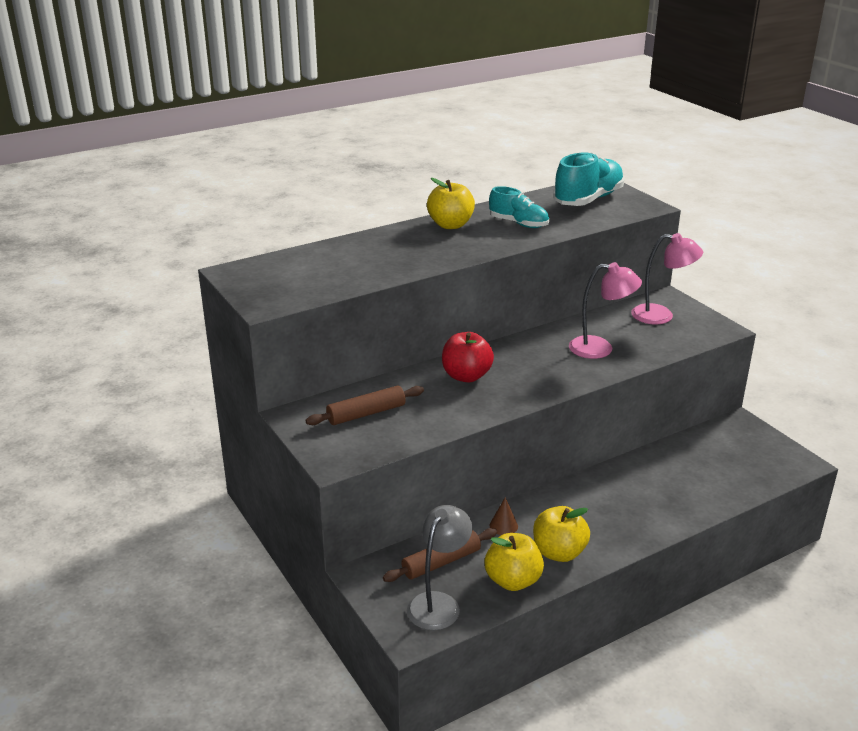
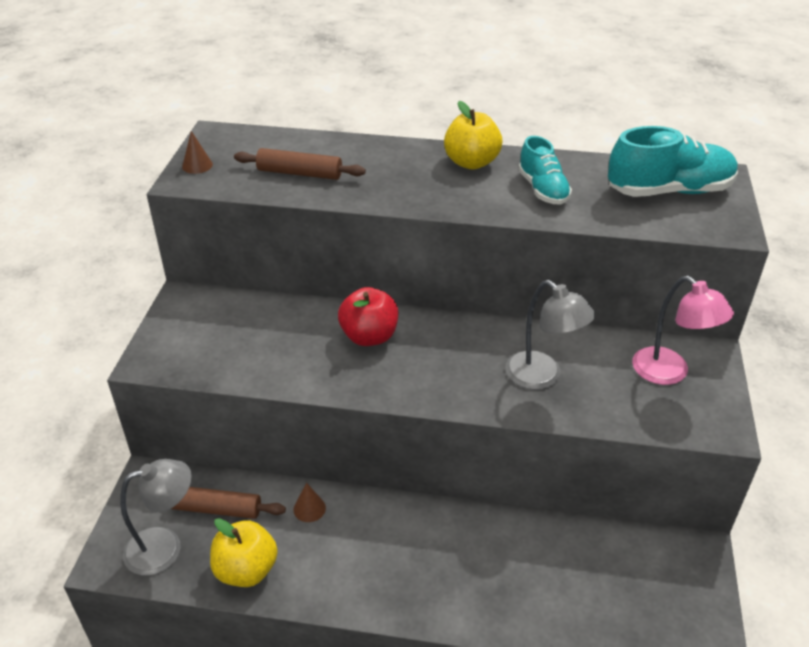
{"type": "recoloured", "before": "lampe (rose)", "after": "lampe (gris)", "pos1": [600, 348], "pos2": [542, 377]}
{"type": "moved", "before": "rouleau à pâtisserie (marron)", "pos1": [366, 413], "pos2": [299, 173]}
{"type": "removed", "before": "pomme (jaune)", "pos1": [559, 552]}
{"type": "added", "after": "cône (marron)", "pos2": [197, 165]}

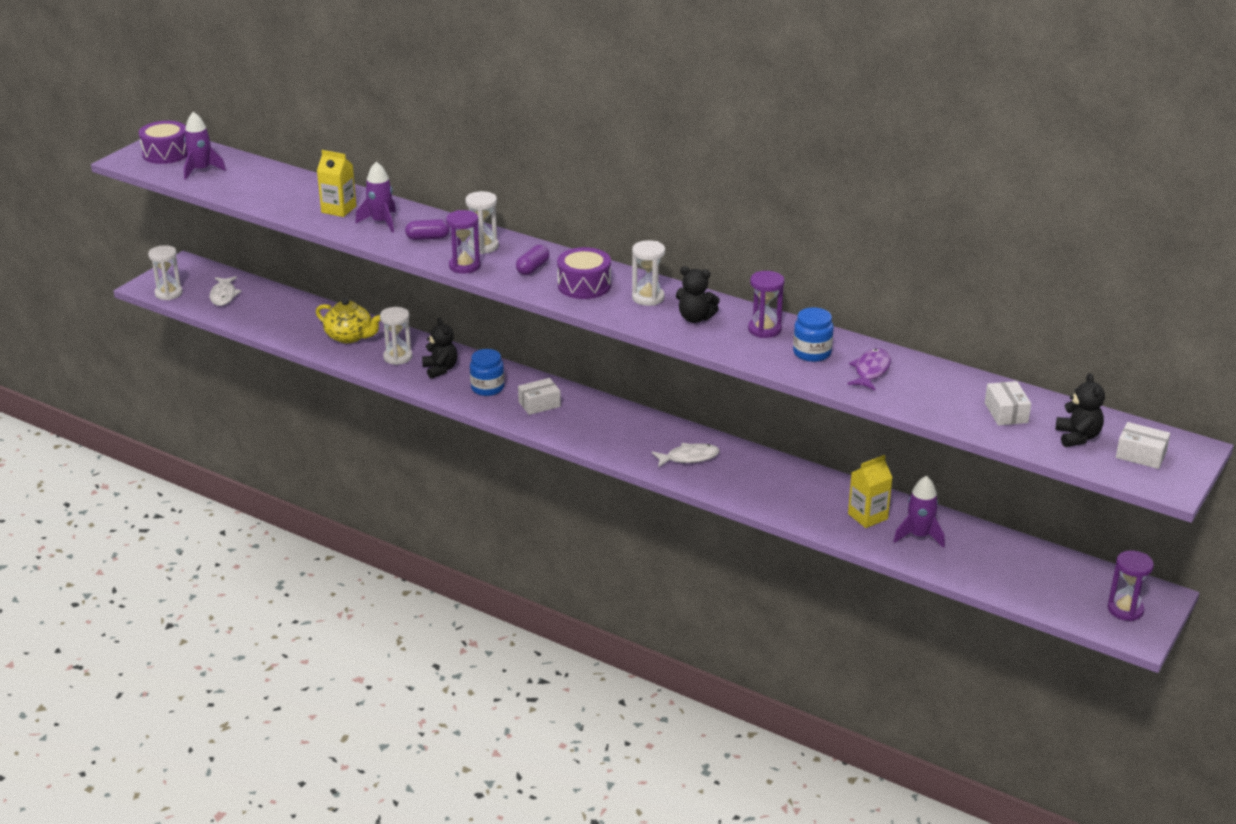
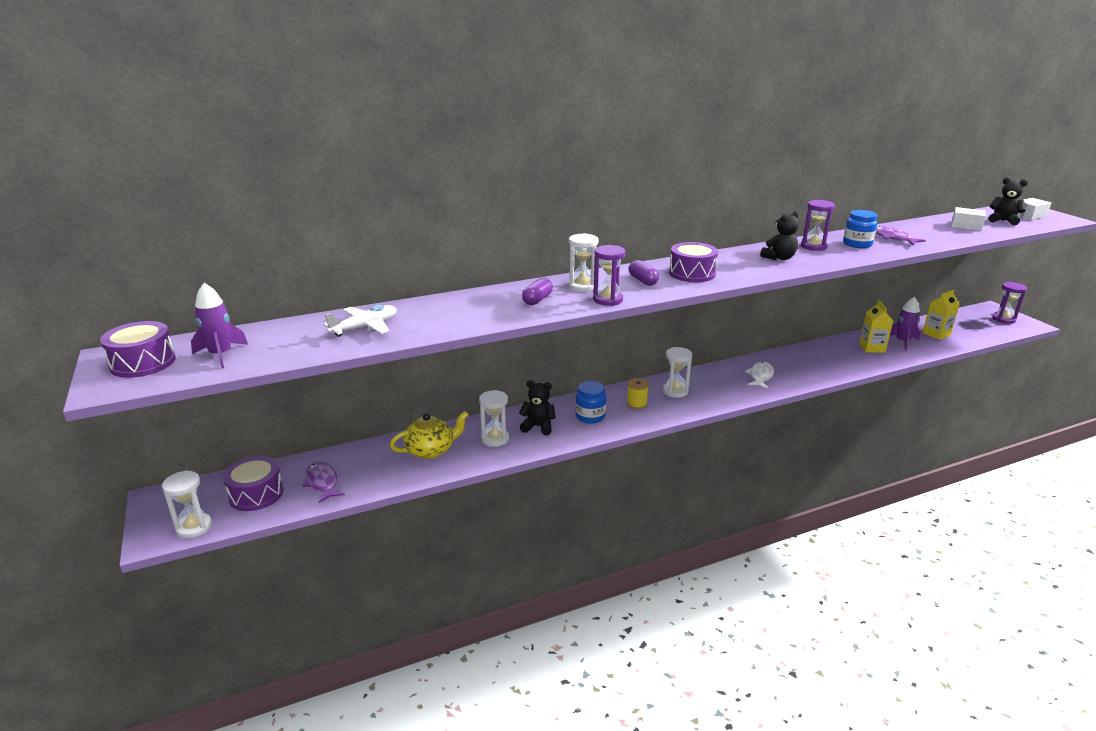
{"type": "moved", "before": "brique de lait (jaune)", "pos1": [338, 209], "pos2": [936, 334]}
{"type": "removed", "before": "fusée (violet)", "pos1": [381, 222]}
{"type": "moved", "before": "sablier (blanc)", "pos1": [648, 298], "pos2": [675, 391]}
{"type": "replaced", "before": "poisson (blanc)", "after": "tambour (violet)", "pos1": [223, 295], "pos2": [256, 494]}
{"type": "replaced", "before": "boîte (blanc)", "after": "bobine (jaune)", "pos1": [539, 404], "pos2": [637, 404]}
{"type": "added", "after": "avion (blanc)", "pos2": [365, 327]}
{"type": "added", "after": "poisson (violet)", "pos2": [322, 482]}

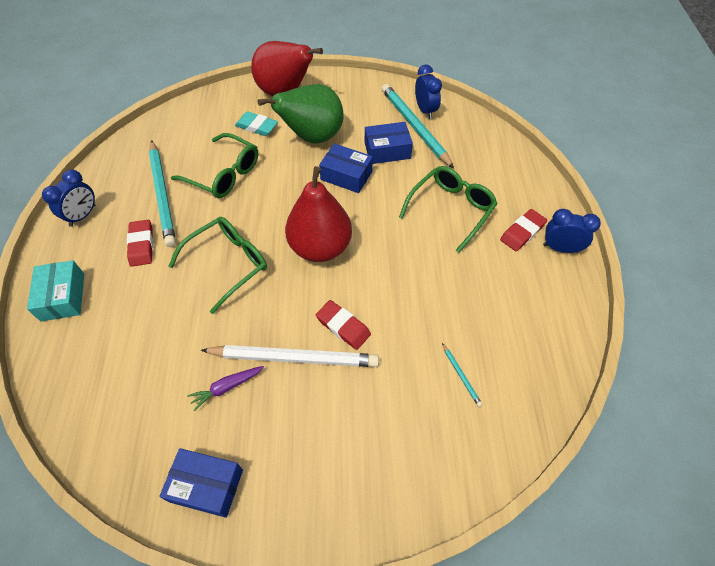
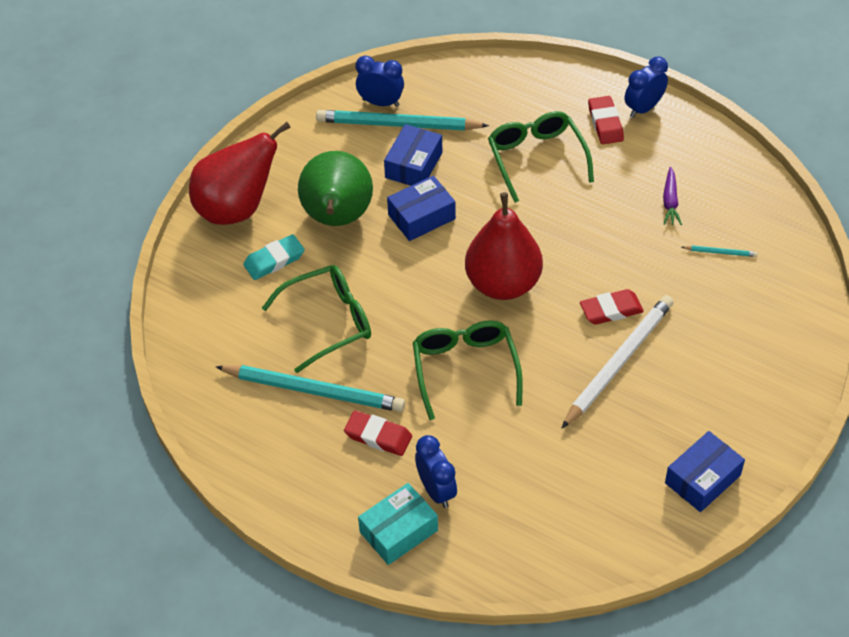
{"type": "moved", "before": "réveil (bleu)", "pos1": [83, 215], "pos2": [436, 490]}
{"type": "turned", "before": "boîte (turquoise)", "pos1": [63, 297], "pos2": [398, 531], "turn": -60}
{"type": "moved", "before": "carotte (violet)", "pos1": [226, 387], "pos2": [670, 201]}

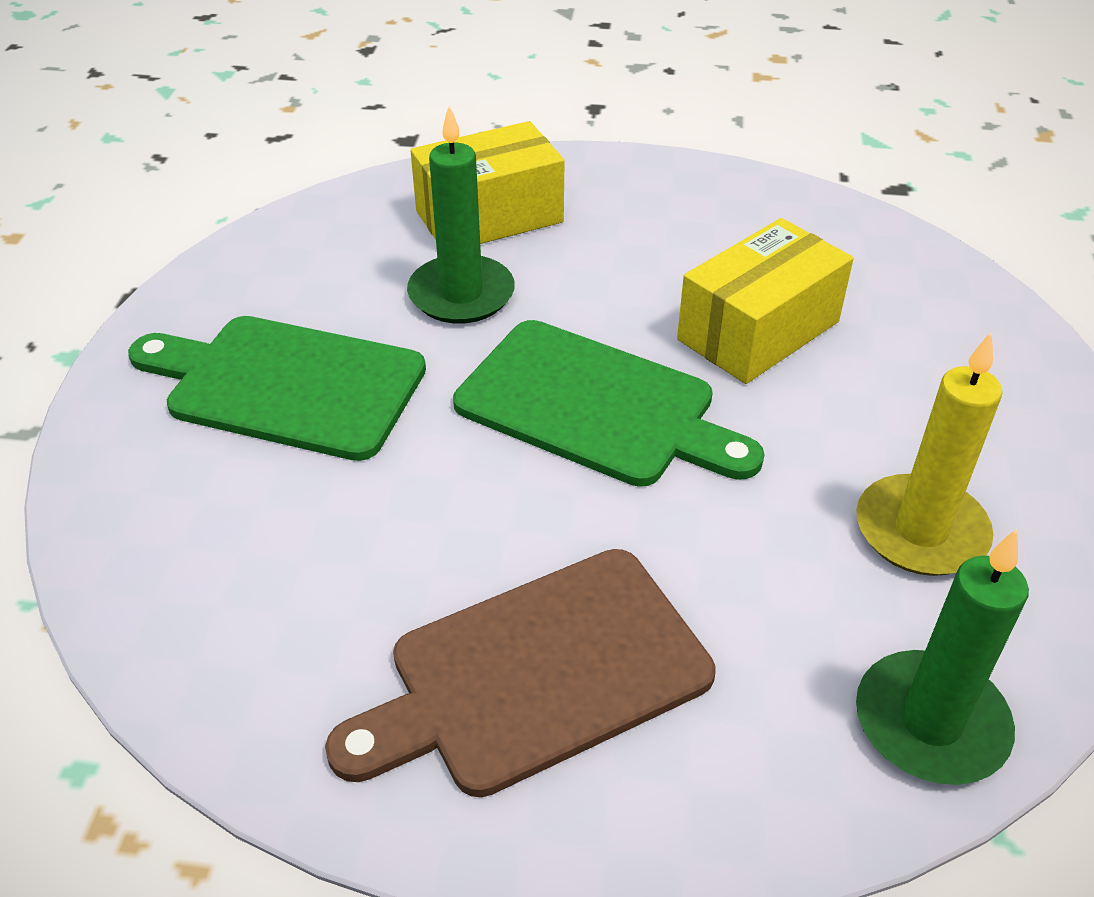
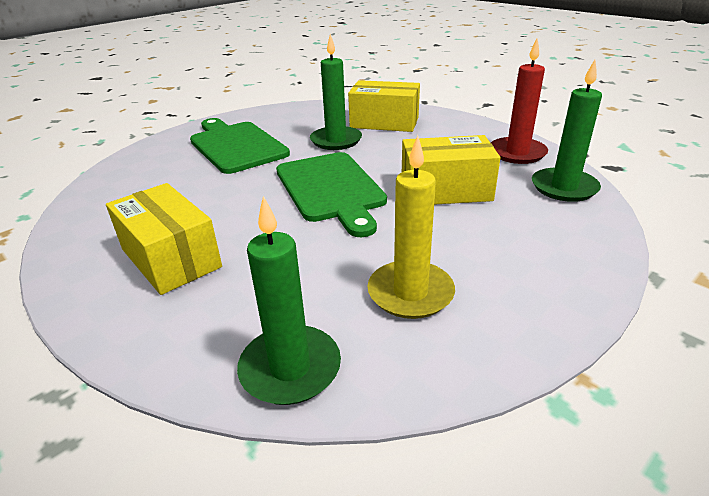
{"type": "replaced", "before": "planche à découper (marron)", "after": "boîte (jaune)", "pos1": [537, 673], "pos2": [171, 258]}
{"type": "added", "after": "bougie (rouge)", "pos2": [517, 153]}
{"type": "added", "after": "bougie (vert)", "pos2": [564, 187]}

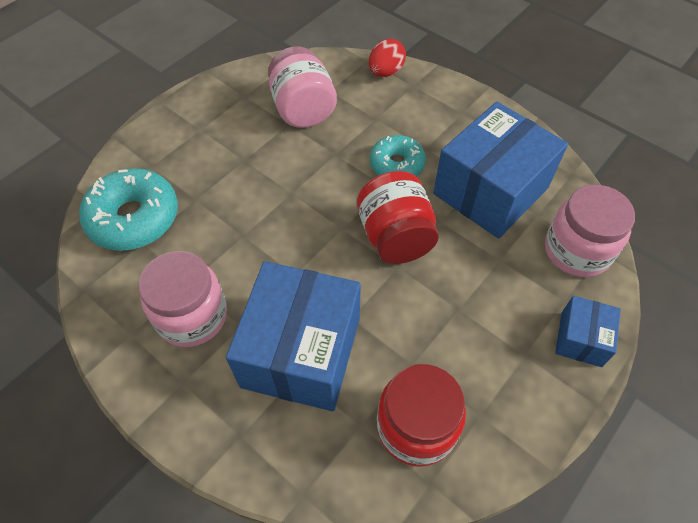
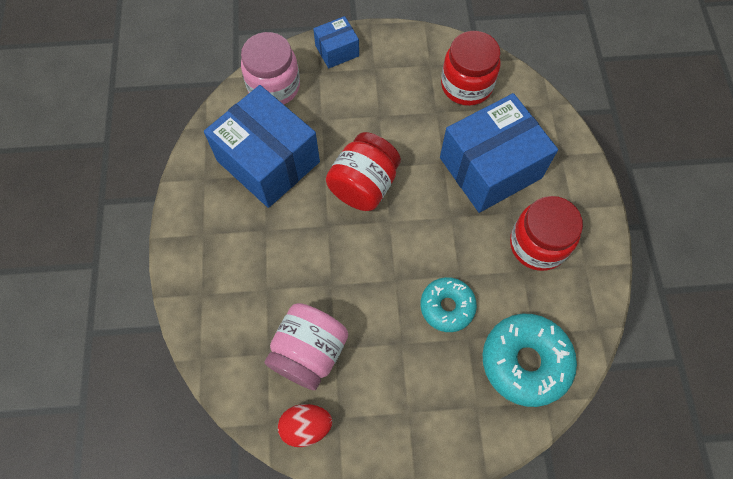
{"type": "moved", "before": "œuf (rouge)", "pos1": [386, 72], "pos2": [306, 427]}
{"type": "turned", "before": "boîte (bleu)", "pos1": [490, 190], "pos2": [268, 161], "turn": 45}
{"type": "moved", "before": "beignet (turquoise)", "pos1": [396, 164], "pos2": [447, 307]}
{"type": "recoloured", "before": "bocal (rose)", "after": "bocal (rouge)", "pos1": [192, 316], "pos2": [538, 244]}

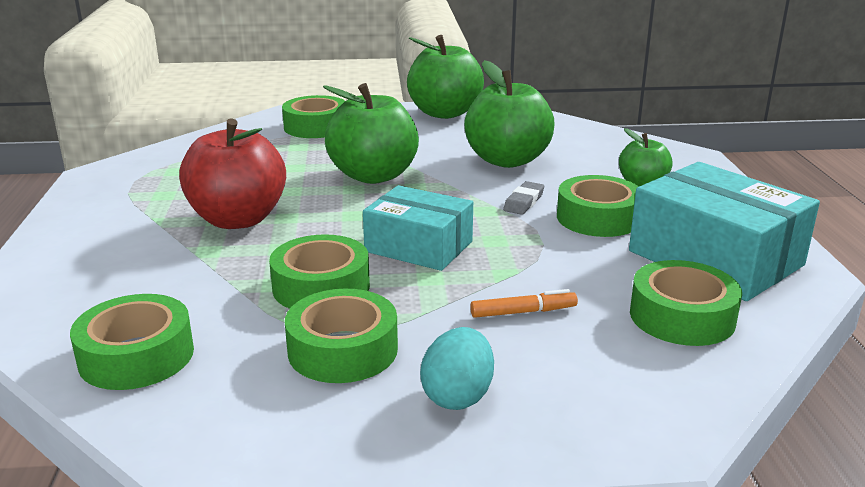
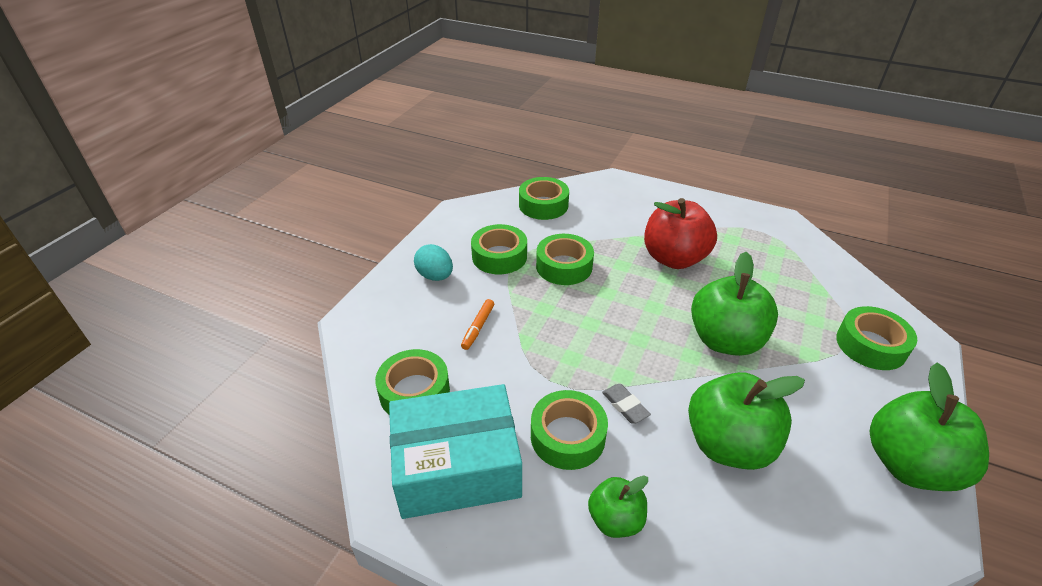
{"type": "removed", "before": "boîte (turquoise)", "pos1": [419, 246]}

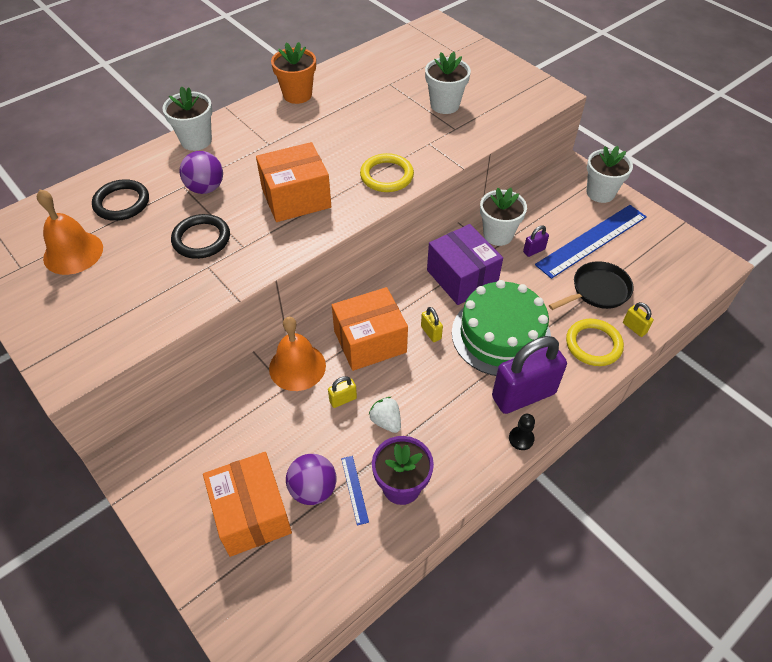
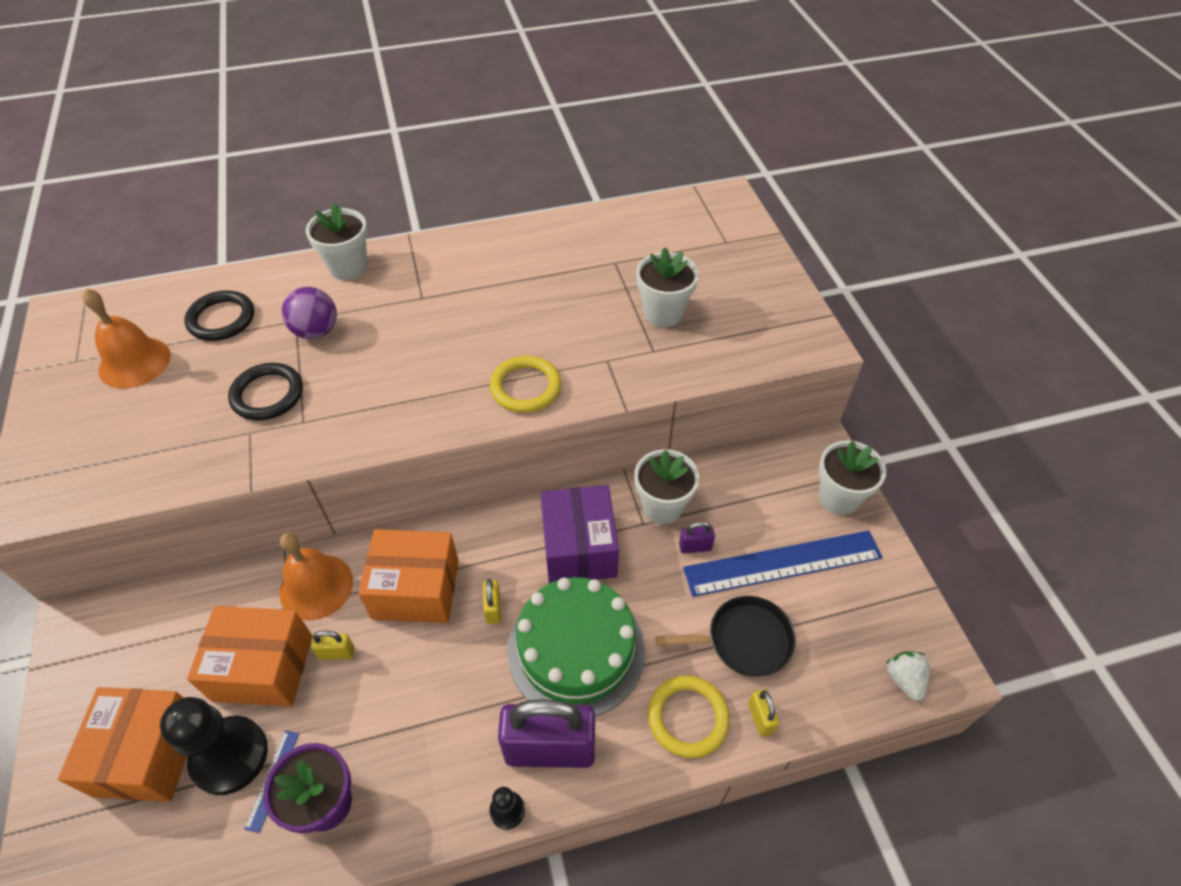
{"type": "removed", "before": "pot de fleurs (orange)", "pos1": [297, 95]}
{"type": "moved", "before": "boîte (orange)", "pos1": [296, 198], "pos2": [263, 668]}
{"type": "moved", "before": "fraise (blanc)", "pos1": [386, 421], "pos2": [904, 679]}
{"type": "replaced", "before": "balle (violet)", "after": "pion (noir)", "pos1": [313, 489], "pos2": [230, 756]}

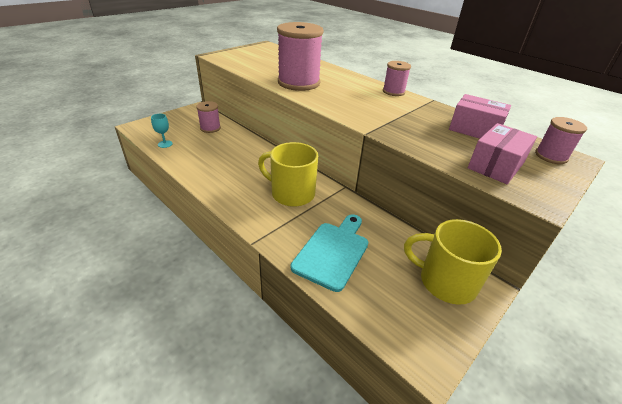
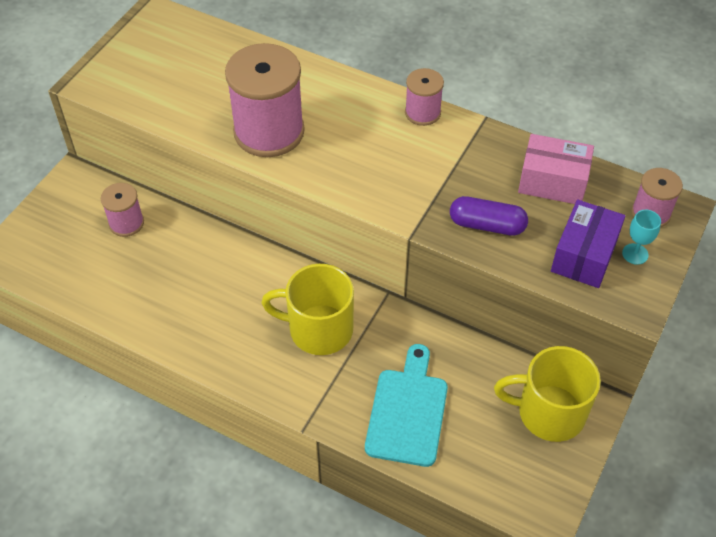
{"type": "moved", "before": "verre à pied (turquoise)", "pos1": [165, 144], "pos2": [635, 254]}
{"type": "recoloured", "before": "boîte (rose)", "after": "boîte (violet)", "pos1": [495, 165], "pos2": [584, 255]}
{"type": "added", "after": "gélule (violet)", "pos2": [487, 225]}

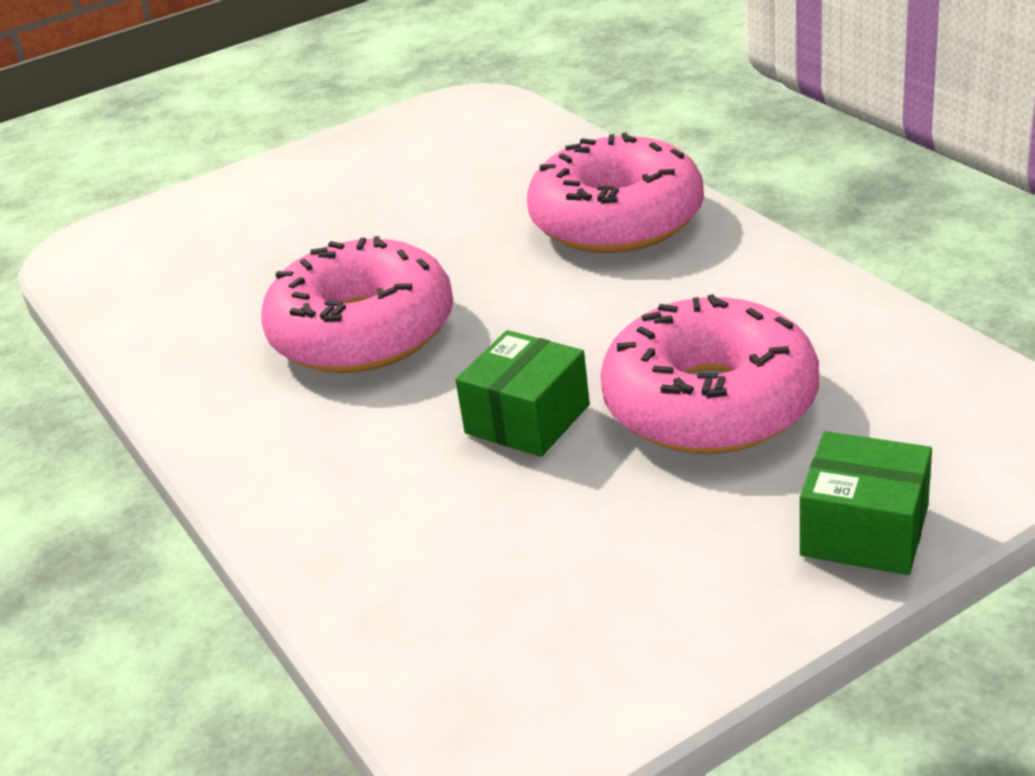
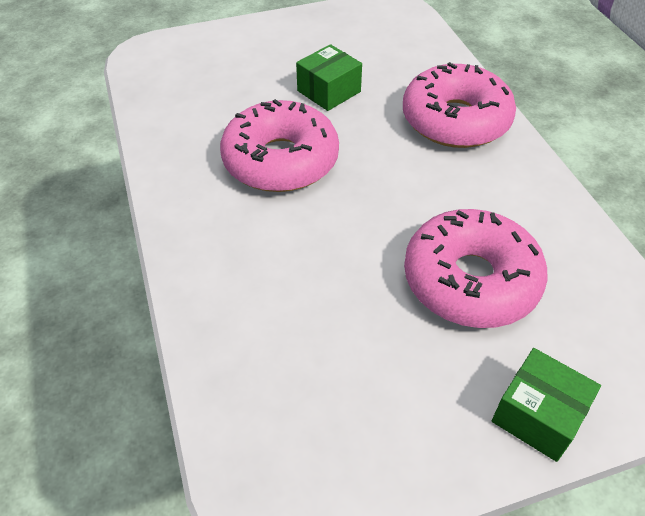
{"type": "moved", "before": "boîte (vert)", "pos1": [527, 419], "pos2": [329, 91]}

